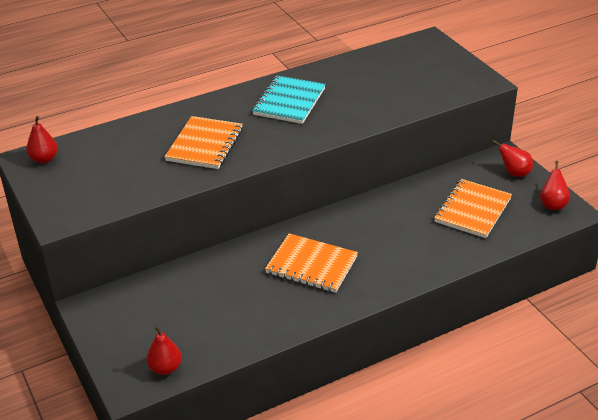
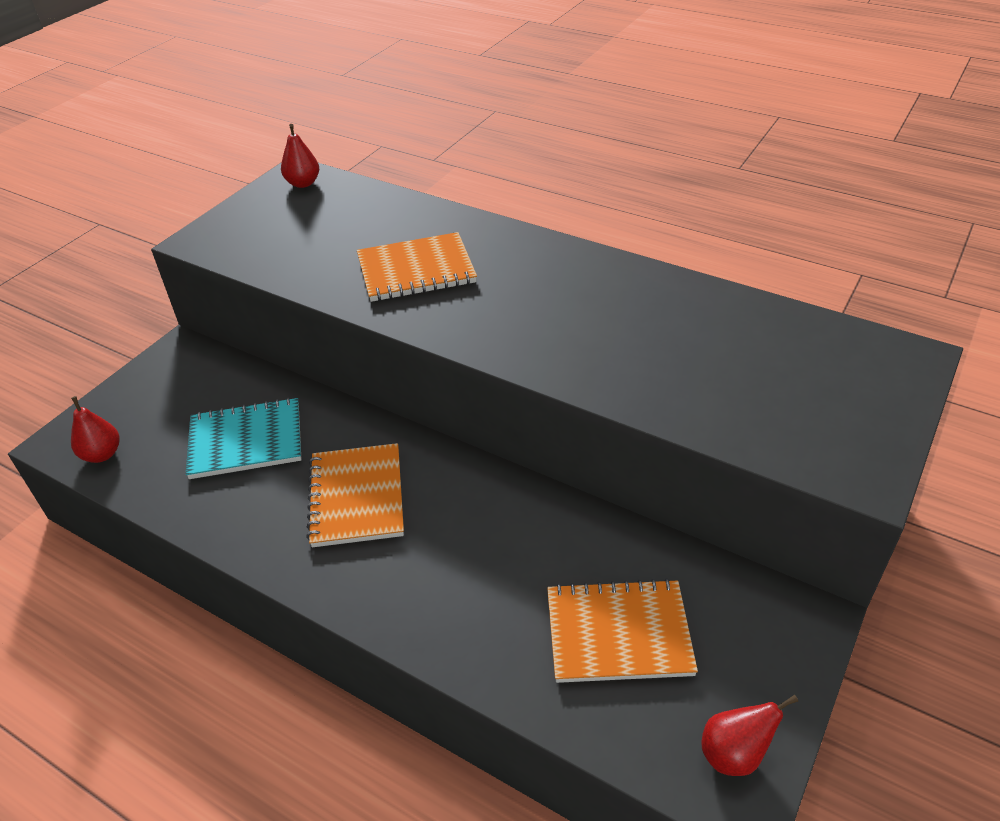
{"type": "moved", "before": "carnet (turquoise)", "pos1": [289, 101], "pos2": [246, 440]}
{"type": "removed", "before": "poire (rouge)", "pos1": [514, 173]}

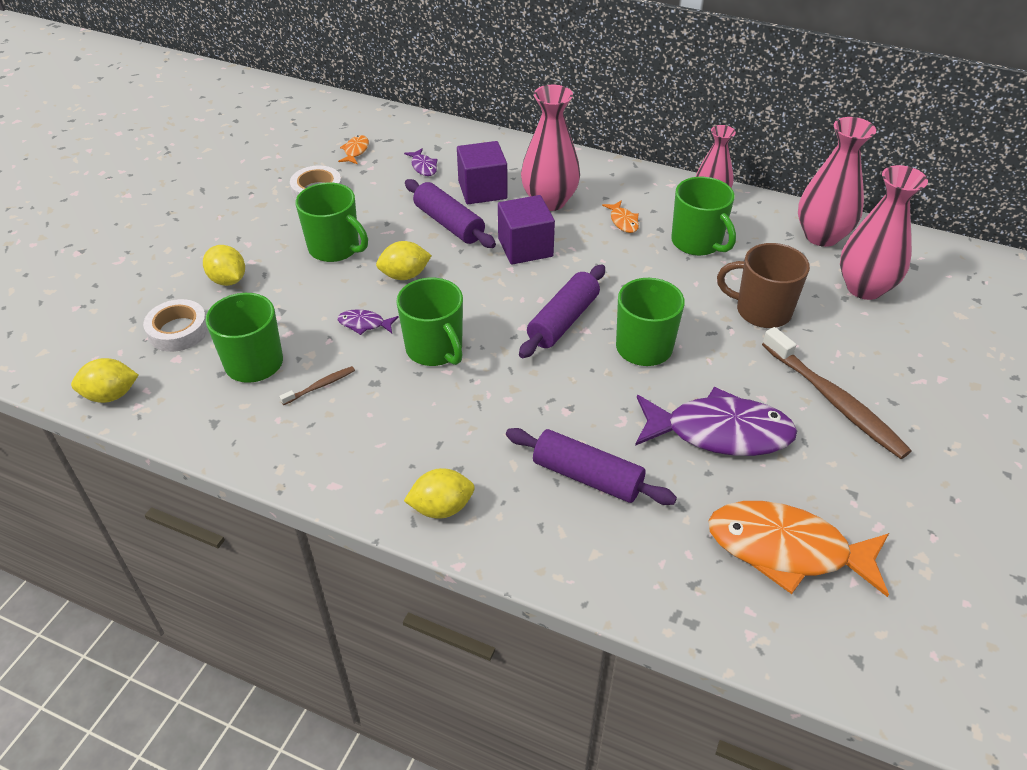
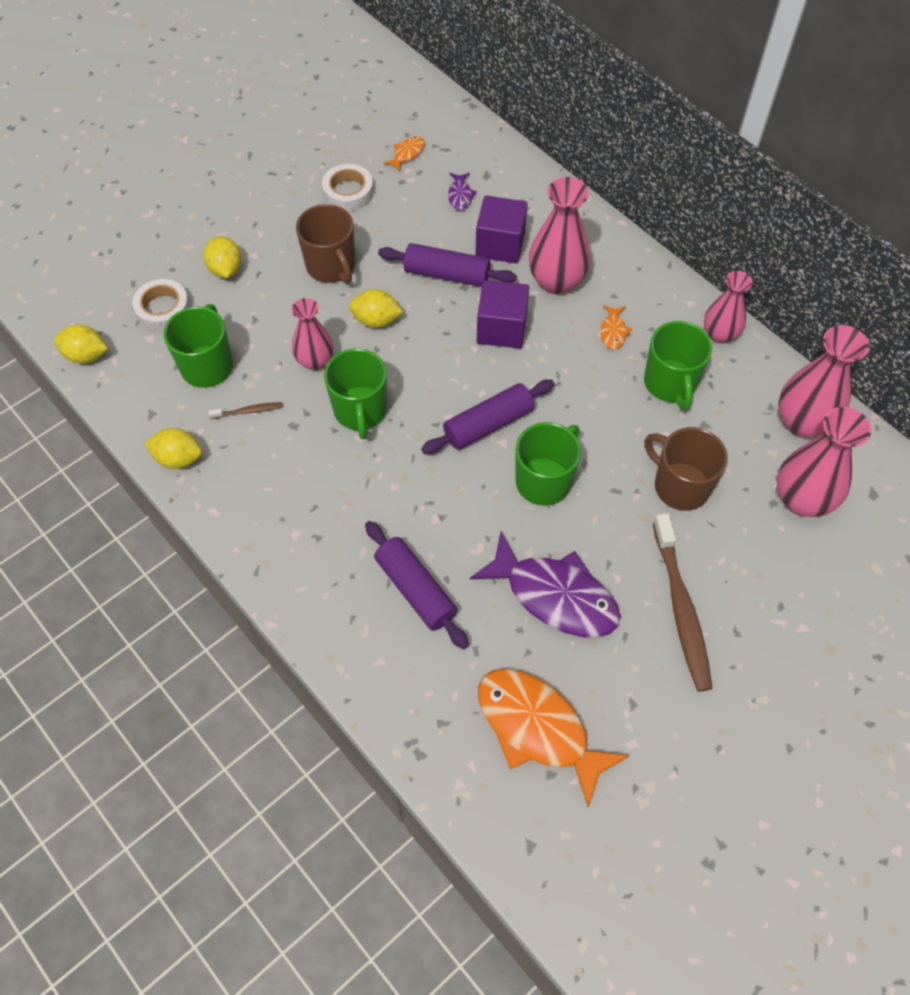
{"type": "turned", "before": "rouleau à pâtisserie (violet)", "pos1": [449, 224], "pos2": [447, 274], "turn": -60}
{"type": "recoloured", "before": "tasse (vert)", "after": "tasse (marron)", "pos1": [335, 248], "pos2": [331, 266]}
{"type": "replaced", "before": "poisson (violet)", "after": "vase (rose)", "pos1": [364, 324], "pos2": [315, 361]}
{"type": "moved", "before": "citron (jaune)", "pos1": [441, 508], "pos2": [178, 458]}

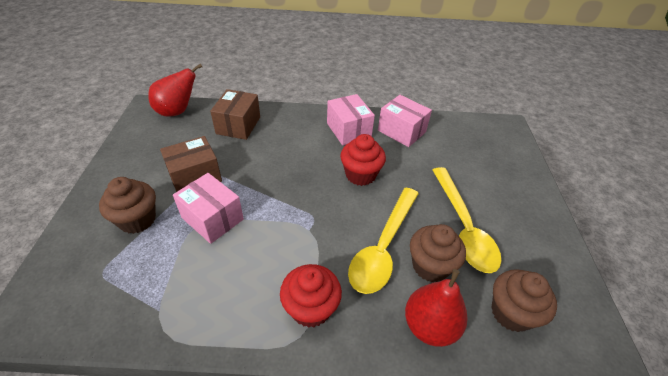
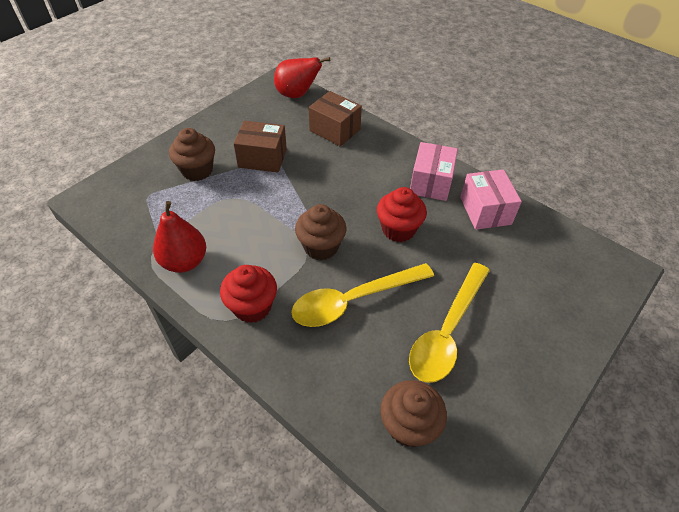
{"type": "turned", "before": "boîte (marron)", "pos1": [238, 125], "pos2": [334, 130], "turn": 75}
{"type": "removed", "before": "boîte (rose)", "pos1": [212, 218]}
{"type": "moved", "before": "muffin (marron)", "pos1": [430, 266], "pos2": [321, 247]}
{"type": "moved", "before": "poire (rouge)", "pos1": [430, 326], "pos2": [184, 262]}

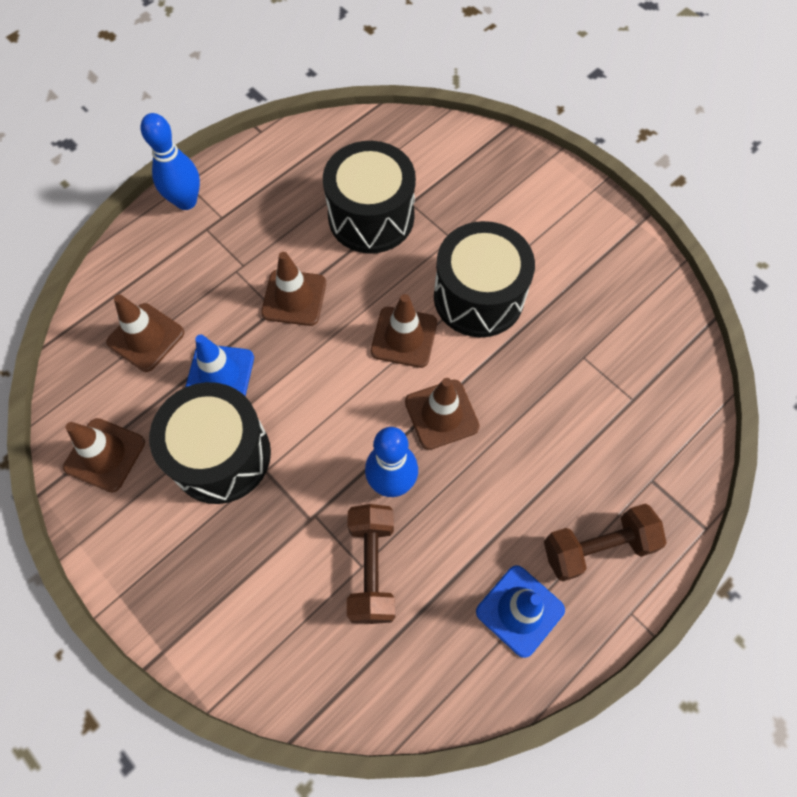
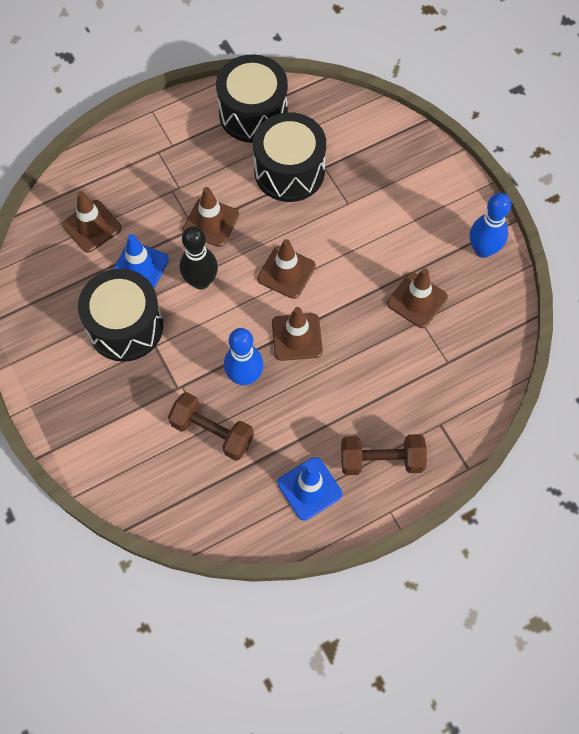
{"type": "moved", "before": "quille (bleu)", "pos1": [186, 201], "pos2": [483, 250]}
{"type": "moved", "before": "tambour (noir)", "pos1": [478, 297], "pos2": [253, 114]}
{"type": "moved", "before": "cône de chantier (marron)", "pos1": [105, 455], "pos2": [417, 300]}
{"type": "turned", "before": "haltère (marron)", "pos1": [371, 568], "pos2": [212, 432], "turn": -75}
{"type": "added", "after": "quille (noir)", "pos2": [201, 281]}

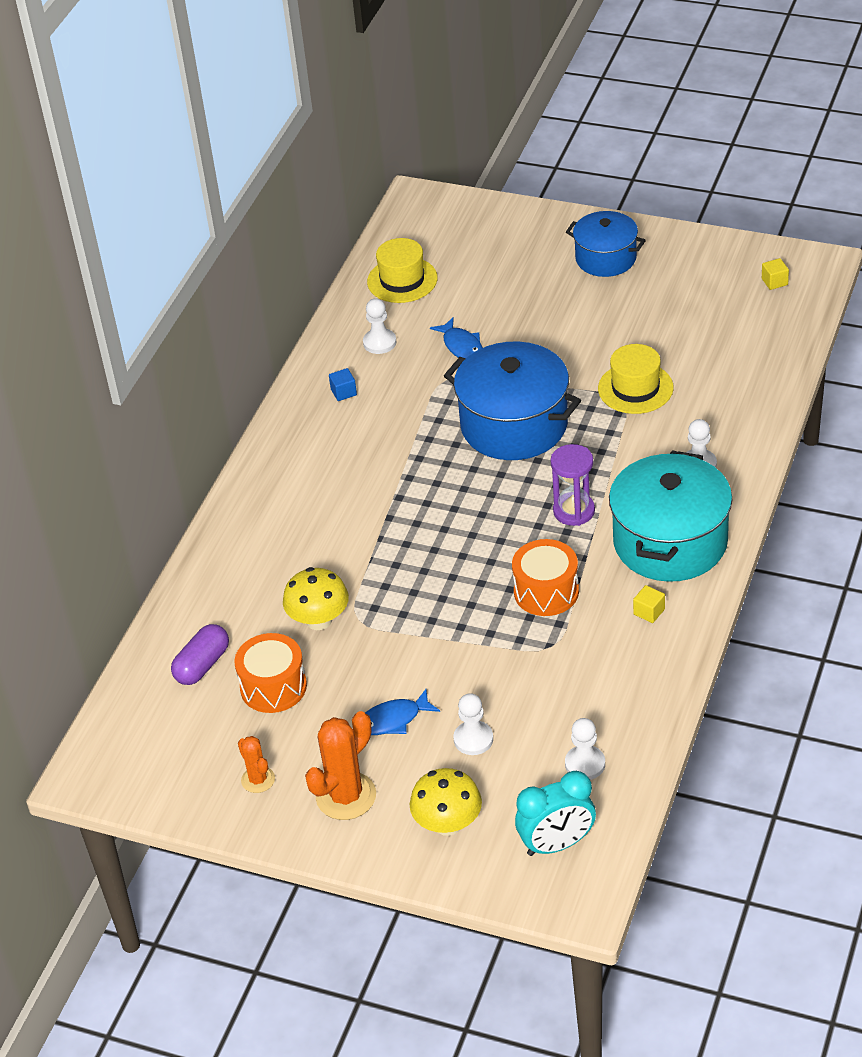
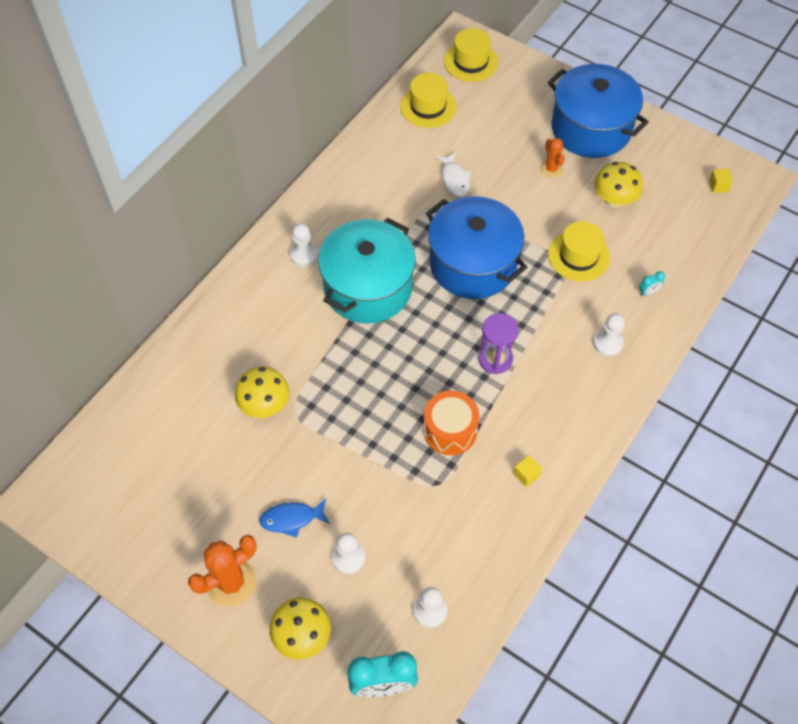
{"type": "resized", "before": "marmite (bleu)", "pos1": [606, 258], "pos2": [591, 128], "scale": 1.64}
{"type": "moved", "before": "pion (blanc)", "pos1": [379, 342], "pos2": [304, 254]}
{"type": "recoloured", "before": "poisson (bleu)", "after": "poisson (blanc)", "pos1": [462, 346], "pos2": [455, 179]}
{"type": "removed", "before": "cube (bleu)", "pos1": [343, 392]}
{"type": "moved", "before": "marmite (turquoise)", "pos1": [670, 542], "pos2": [368, 287]}
{"type": "removed", "before": "gélule (violet)", "pos1": [202, 665]}
{"type": "removed", "before": "tambour (orange)", "pos1": [273, 687]}
{"type": "moved", "before": "cactus (orange)", "pos1": [258, 780], "pos2": [551, 169]}
{"type": "added", "after": "chapeau (jaune)", "pos2": [471, 62]}
{"type": "added", "after": "champignon (jaune)", "pos2": [614, 200]}
{"type": "added", "after": "réveil (turquoise)", "pos2": [648, 292]}

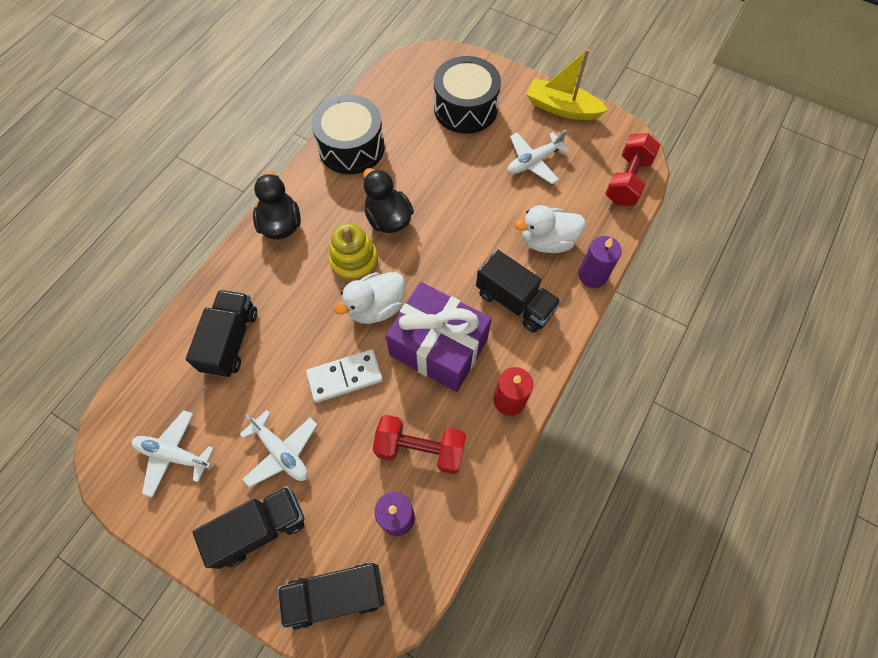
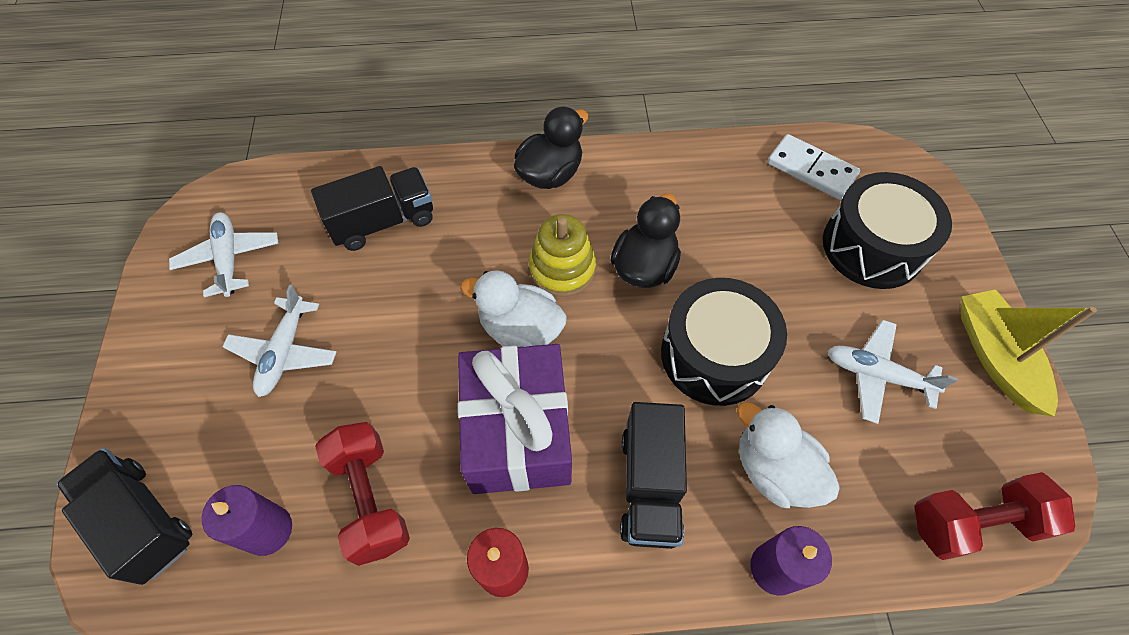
{"type": "moved", "before": "tambour (noir)", "pos1": [351, 147], "pos2": [714, 355]}
{"type": "moved", "before": "domino (blanc)", "pos1": [345, 377], "pos2": [811, 169]}
{"type": "removed", "before": "camion (noir)", "pos1": [260, 529]}

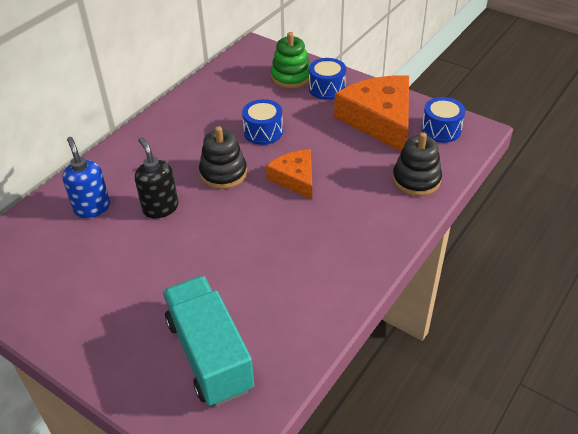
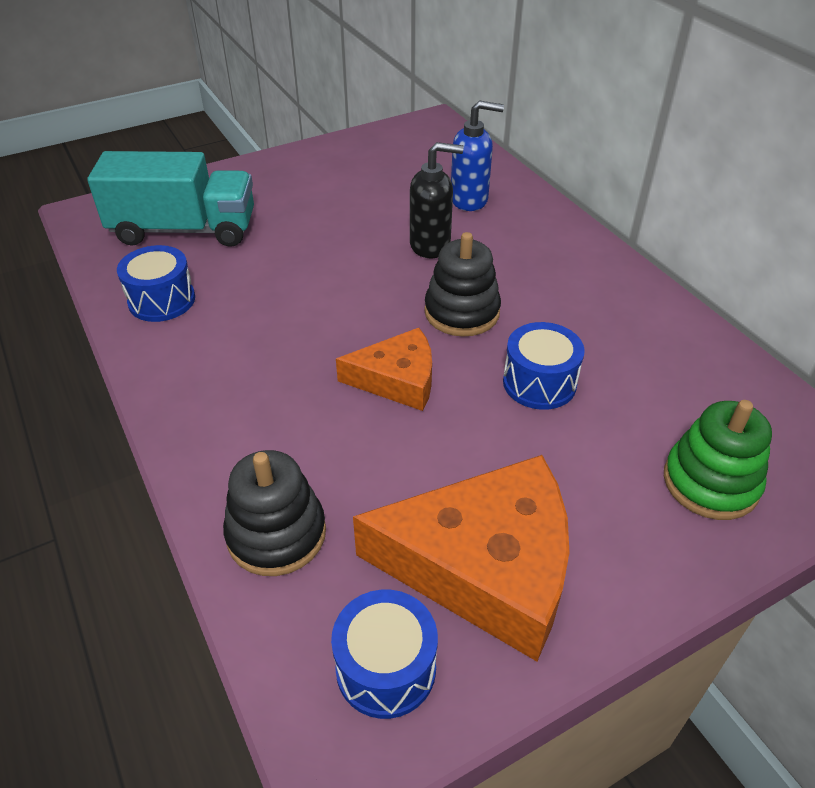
{"type": "moved", "before": "tambour (bleu)", "pos1": [327, 88], "pos2": [162, 300]}

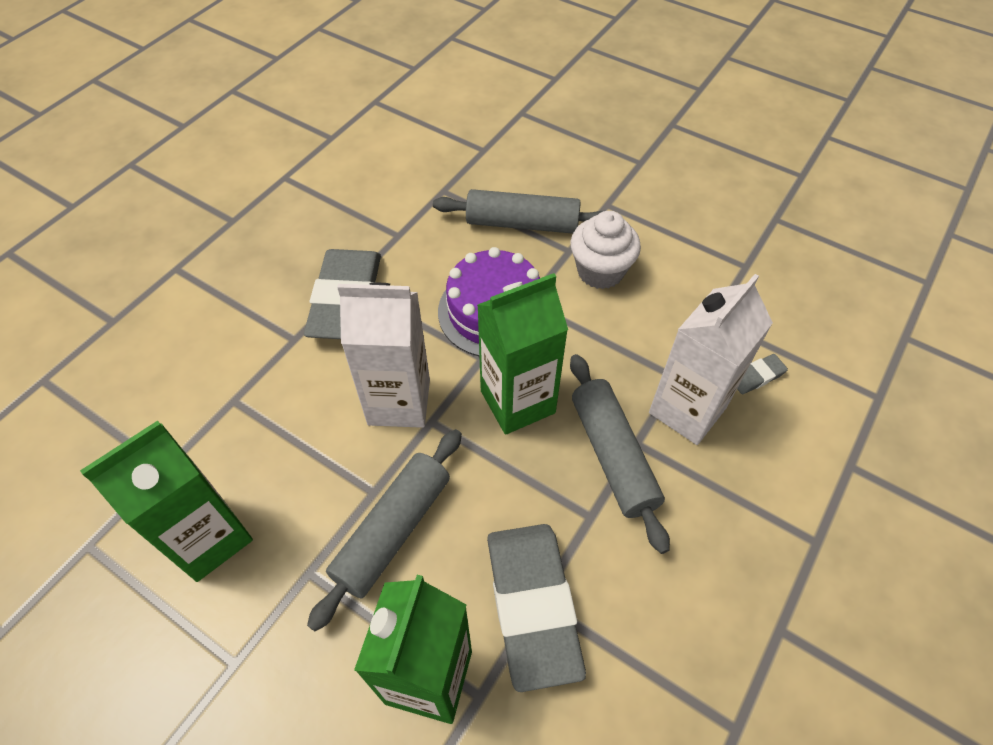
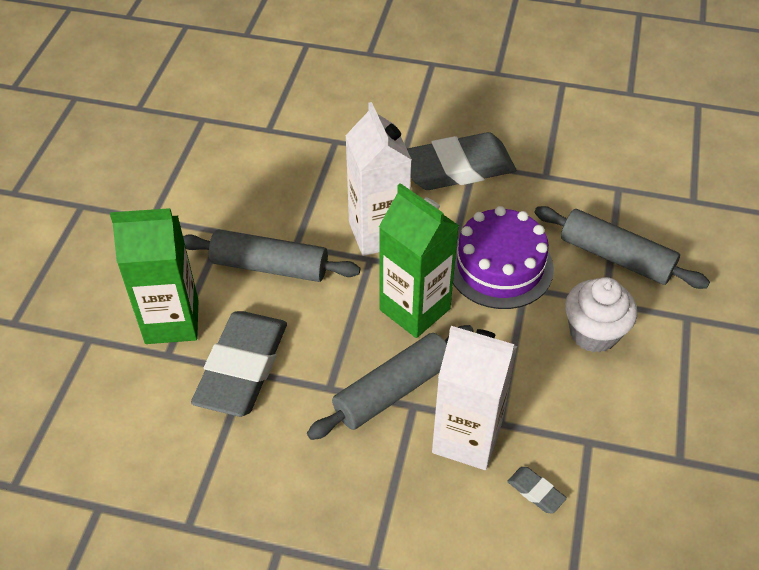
{"type": "turned", "before": "rouleau à pâtisserie (gris)", "pos1": [522, 223], "pos2": [616, 257], "turn": -45}
{"type": "removed", "before": "brique de lait (vert)", "pos1": [209, 538]}
{"type": "turned", "before": "gomme (gris)", "pos1": [532, 605], "pos2": [242, 368], "turn": -45}

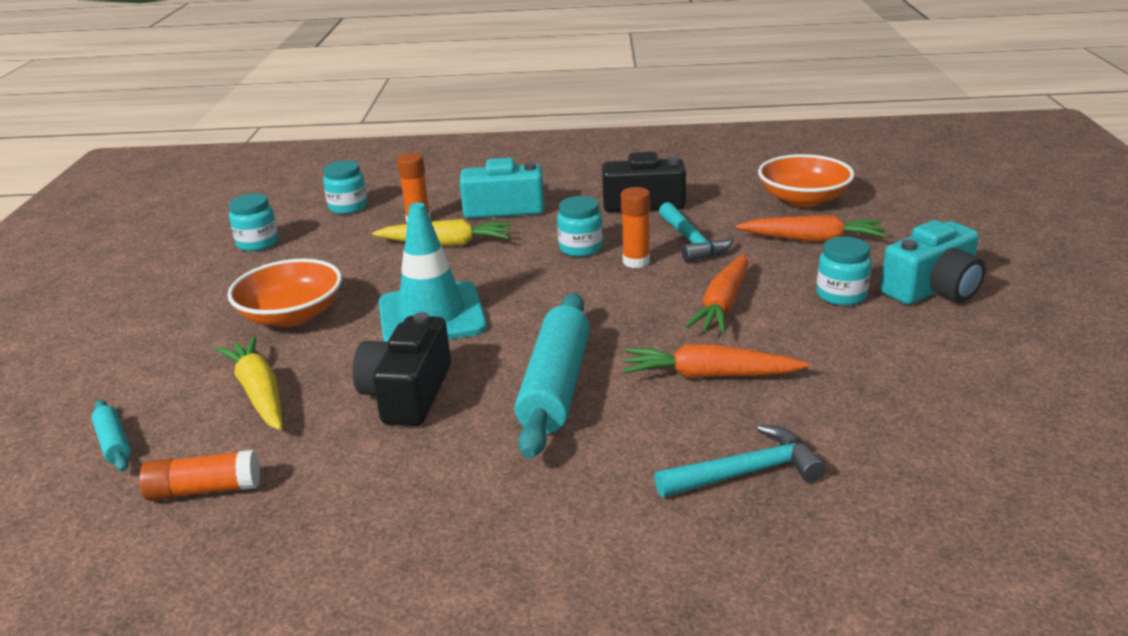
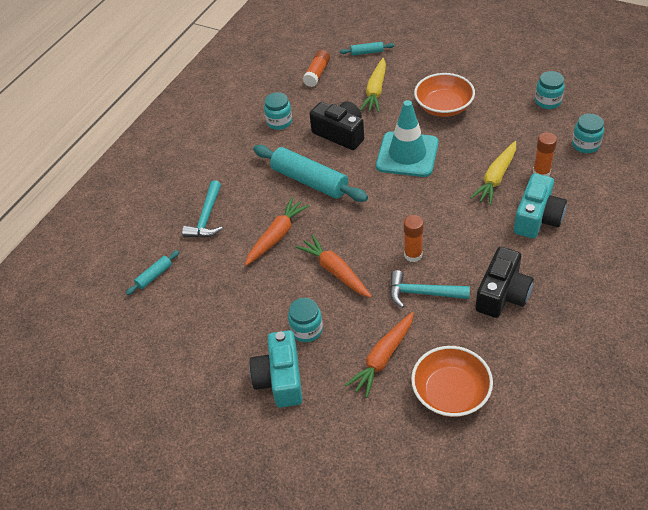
{"type": "moved", "before": "bocal (turquoise)", "pos1": [580, 248], "pos2": [279, 122]}
{"type": "turned", "before": "carotte (jaune)", "pos1": [259, 393], "pos2": [375, 91], "turn": 105}
{"type": "added", "after": "rouleau à pâtisserie (turquoise)", "pos2": [154, 276]}

